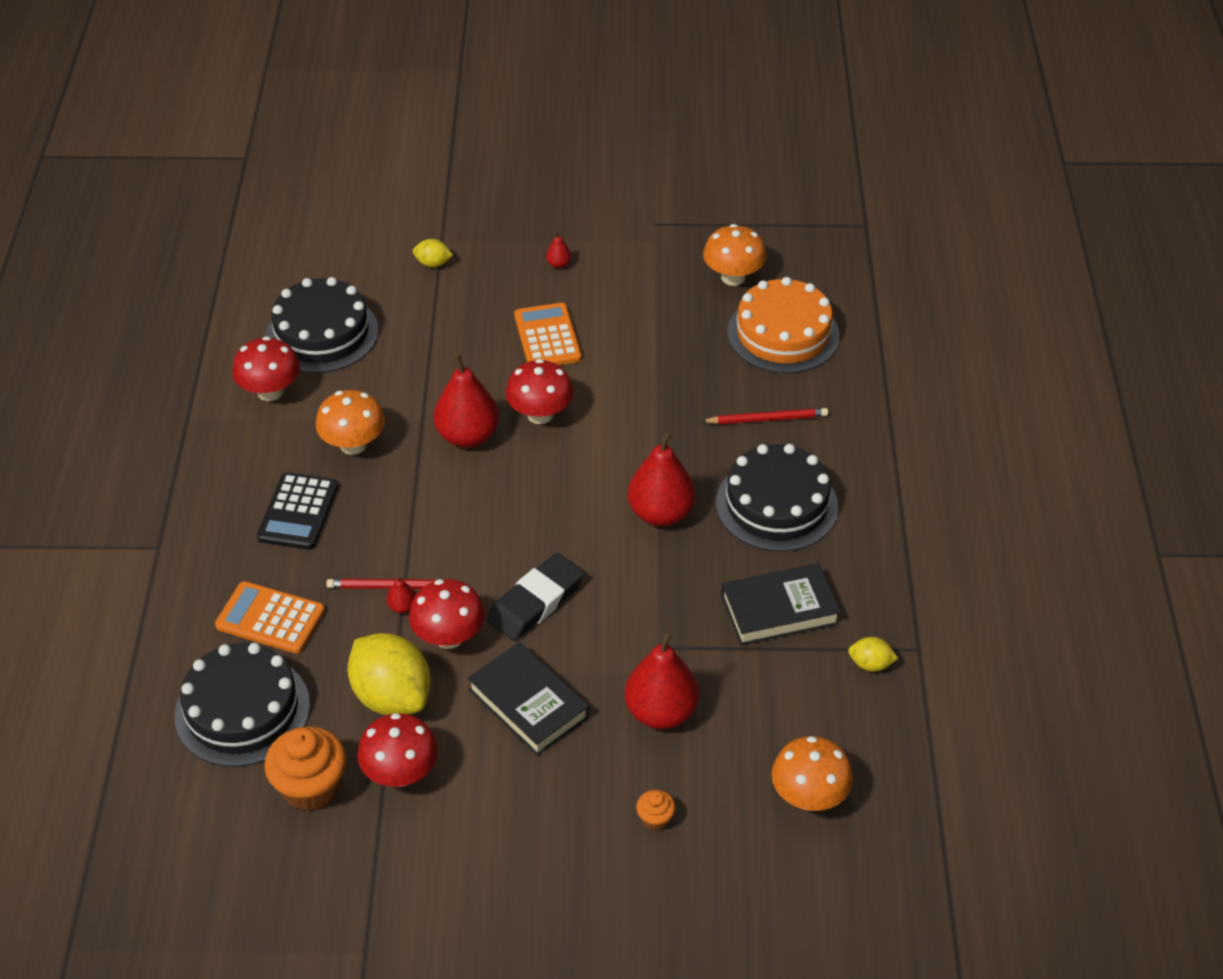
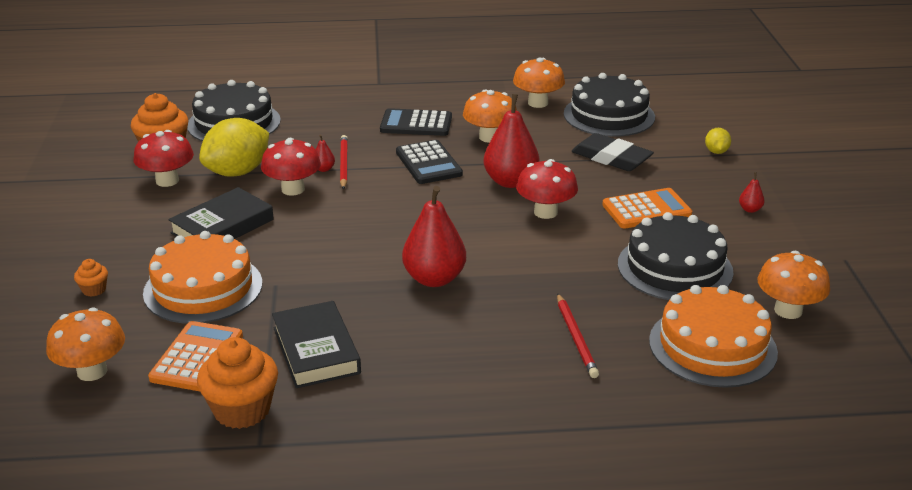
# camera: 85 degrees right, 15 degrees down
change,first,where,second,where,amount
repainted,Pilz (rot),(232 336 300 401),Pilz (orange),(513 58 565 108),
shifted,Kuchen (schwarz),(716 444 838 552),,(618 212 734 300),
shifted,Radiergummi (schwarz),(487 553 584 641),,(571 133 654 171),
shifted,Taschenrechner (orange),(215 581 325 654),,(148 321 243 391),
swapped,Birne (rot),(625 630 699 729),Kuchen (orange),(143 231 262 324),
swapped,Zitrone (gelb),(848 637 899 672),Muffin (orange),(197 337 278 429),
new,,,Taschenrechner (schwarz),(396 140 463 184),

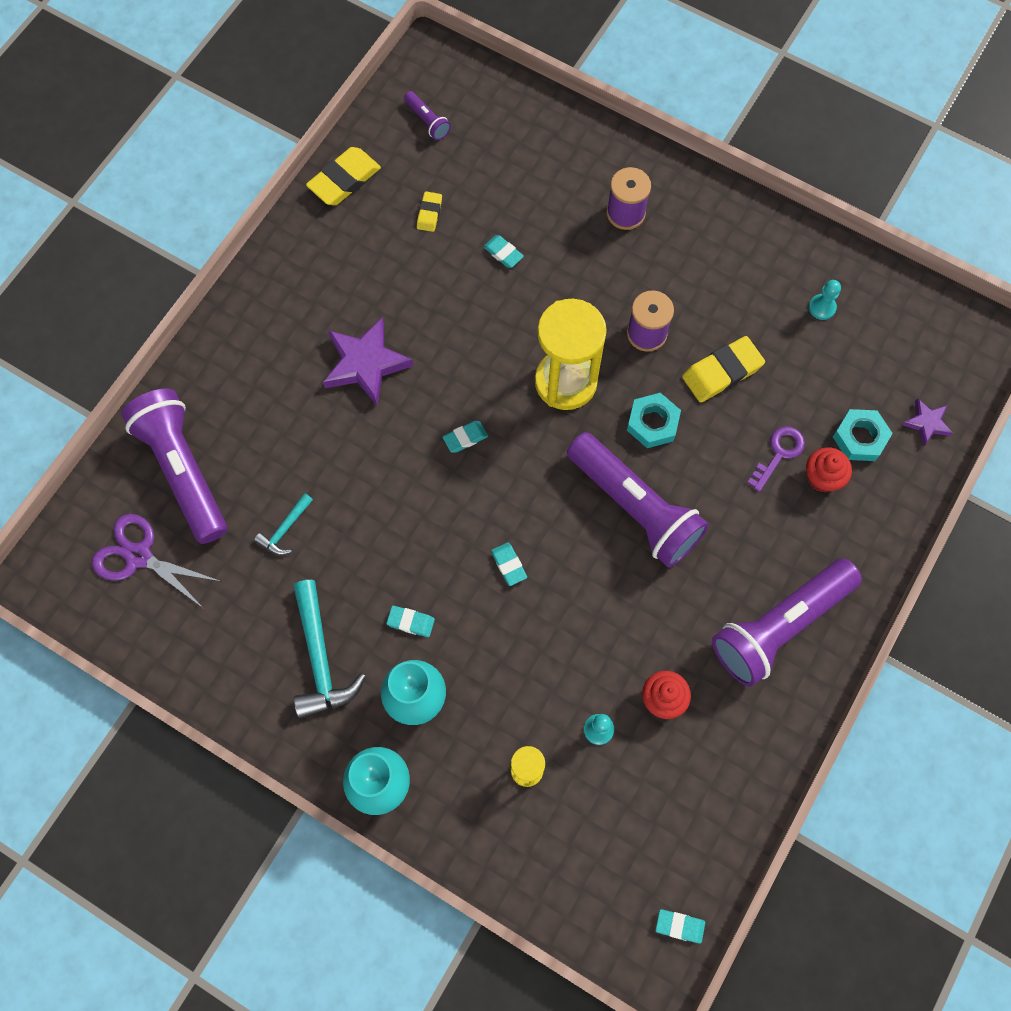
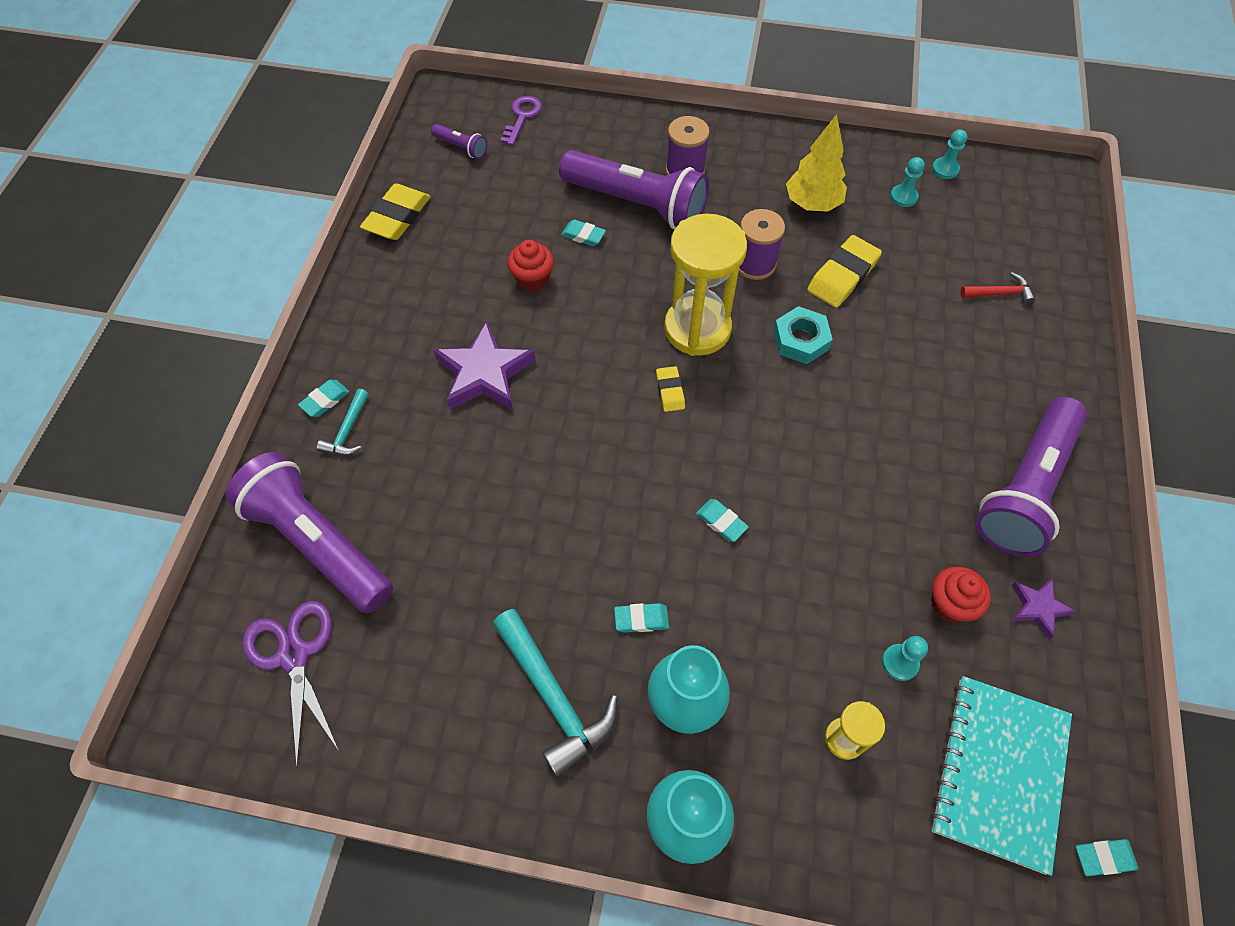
# camera: 20 degrees left, 10 degrees down
change,first,where,second,where,amount
shifted,Radiergummi (gelb),(417 191 442 232),,(656 366 685 412),
shifted,Stern (lila),(902 398 953 447),,(1012 579 1076 639),
swapped,Sechskantmutter (türkis),(833 409 893 461),Hammer (rot),(960 272 1035 305),
shifted,Radiergummi (türkis),(443 421 488 453),,(298 380 349 417),
shifted,Schlüssel (lila),(747 426 805 492),,(500 96 542 146),
shifted,Taschenlampe (lila),(567 432 709 568),,(559 150 709 229),
shifted,Muffin (rot),(806 447 852 492),,(507 240 554 292),
shifted,Hammer (türkis),(254 493 313 555),,(316 389 369 455),
rotated,Schere (lila),(92 514 222 608),,(243 601 339 767),60 degrees clockwise
new,,,Baum (gelb),(786 114 847 212),
new,,,Bauer (türkis),(932 129 967 179),
new,,,Notizbuch (türkis),(930 676 1072 876),

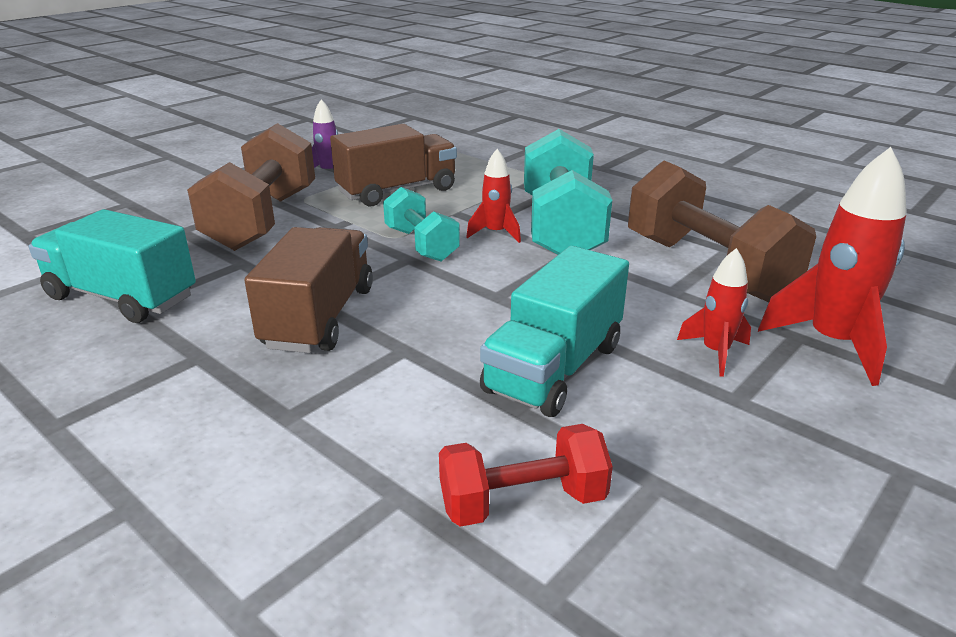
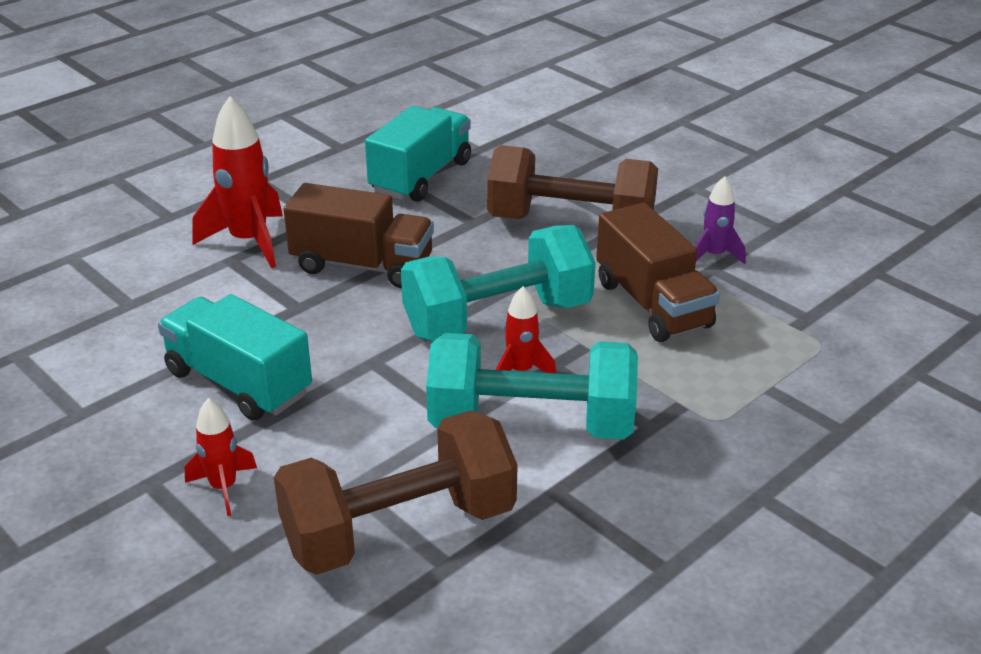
# camera: 95 degrees right, 5 degrees up
change,first,where,second,where,amount
shifted,Rakete (rot),(758 147 907 386),,(192 96 283 268),
scaled,Hantel (türkis),(383 187 460 262),,(401 225 596 342),x1.75
gone,Hantel (rot),(439 424 613 527),,,

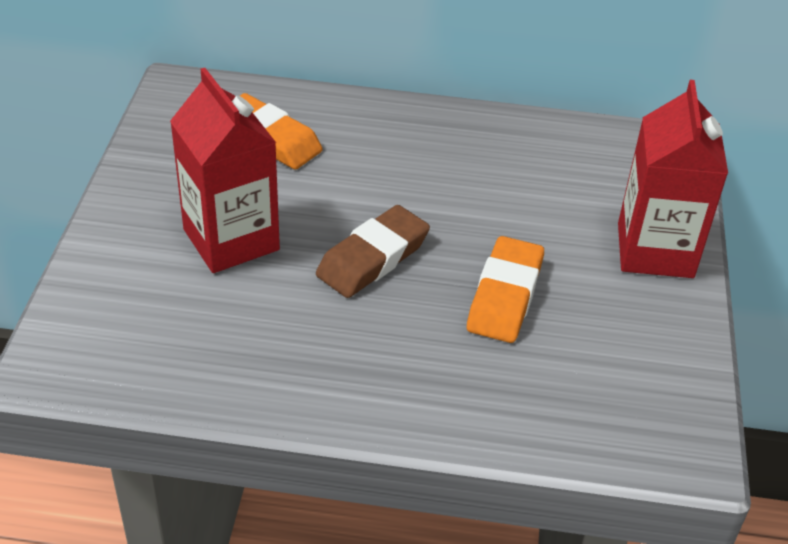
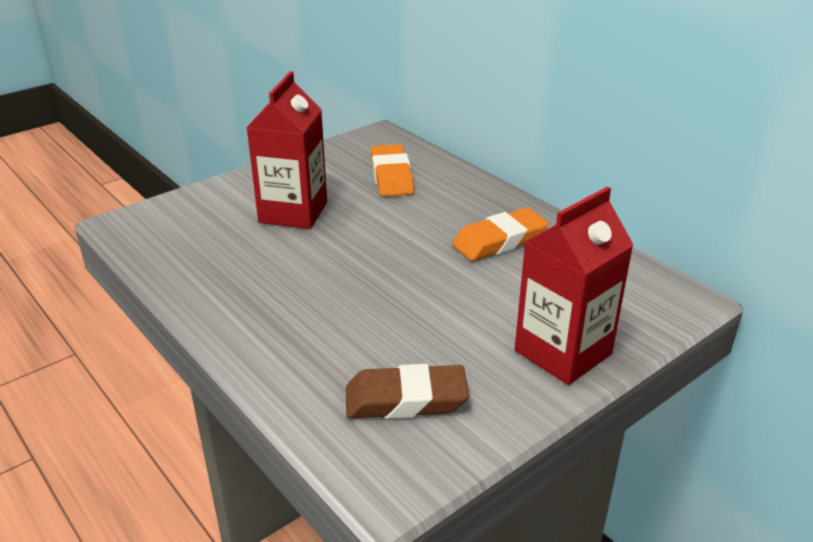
# camera: 45 degrees right, 10 degrees down
change,first,where,second,where,amount
shifted,Radiergummi (braun),(316 205 430 298),,(346 364 469 419),
shifted,Radiergummi (orange),(467 236 544 343),,(452 208 549 261),

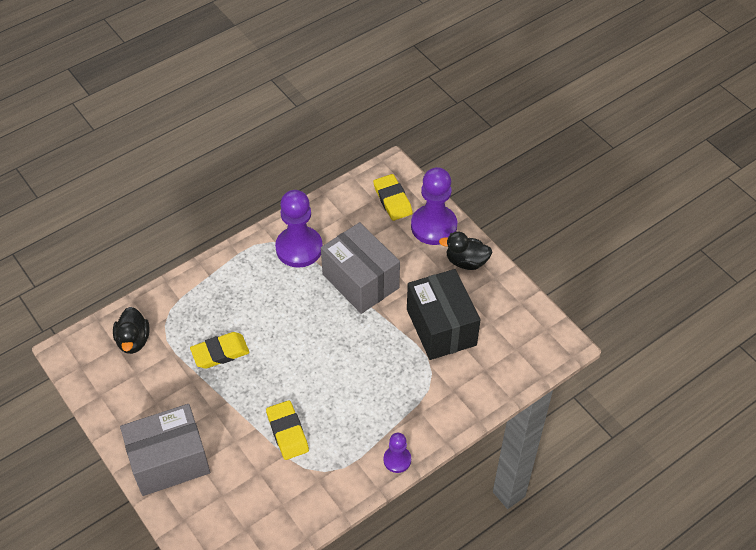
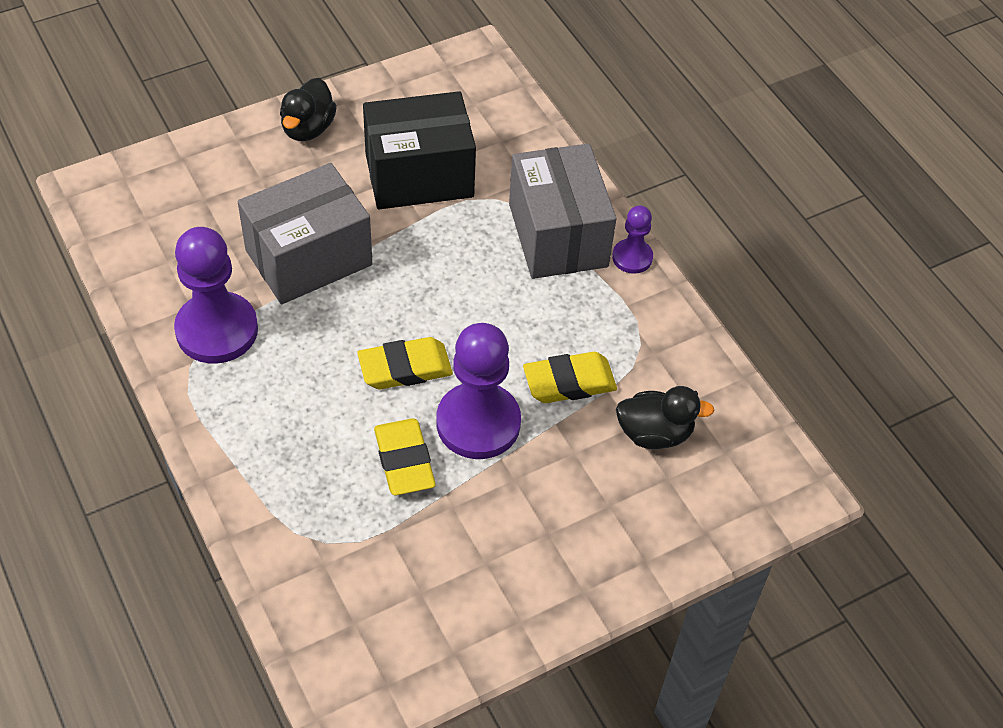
# camera: 85 degrees left, 0 degrees up
change,first,where,second,where,amount
shifted,Bauer (lila),(411 167 457 245),,(437 323 521 459),
shifted,Radiergummi (gelb),(373 174 413 221),,(357 337 453 389),
shifted,Ente (schwarz),(113 307 150 354),,(616 386 715 449),
shifted,Schachtel (grau),(120 404 210 496),,(509 143 616 279),

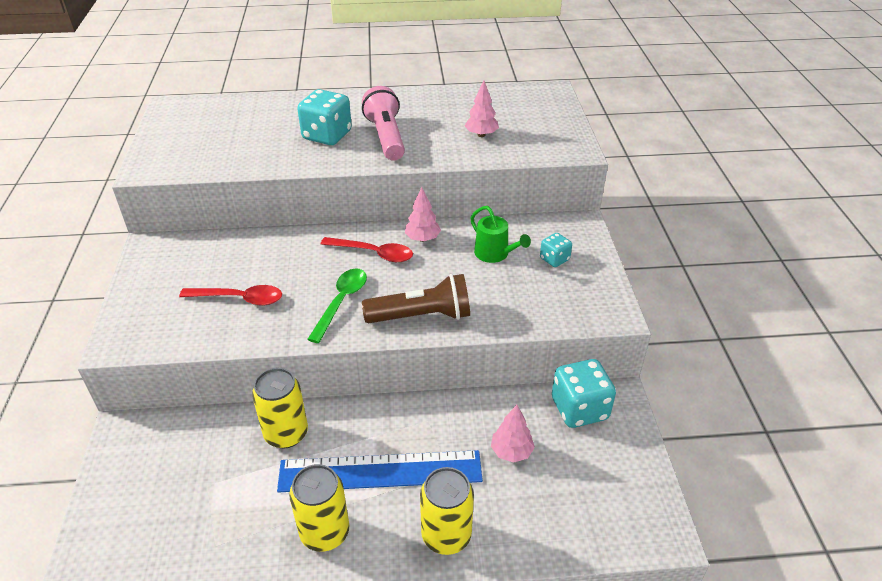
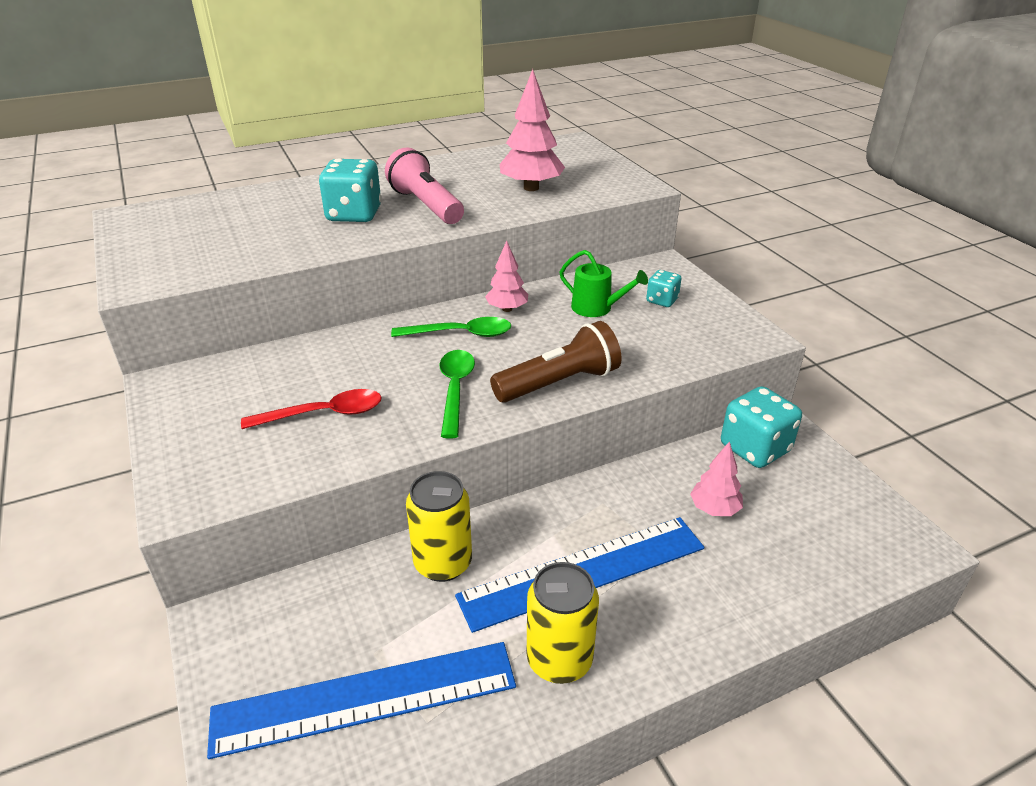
# camera: 20 degrees left, 5 degrees down
change,first,where,second,where,amount
scaled,Baum (rosa),(465 80 499 137),,(499 69 565 191),x1.65
repainted,Löffel (rot),(321 237 413 262),Löffel (grün),(391 317 512 337),
gone,Dose (gelb),(420 467 474 555),,,
new,,,Lineal (blau),(207 642 516 759),

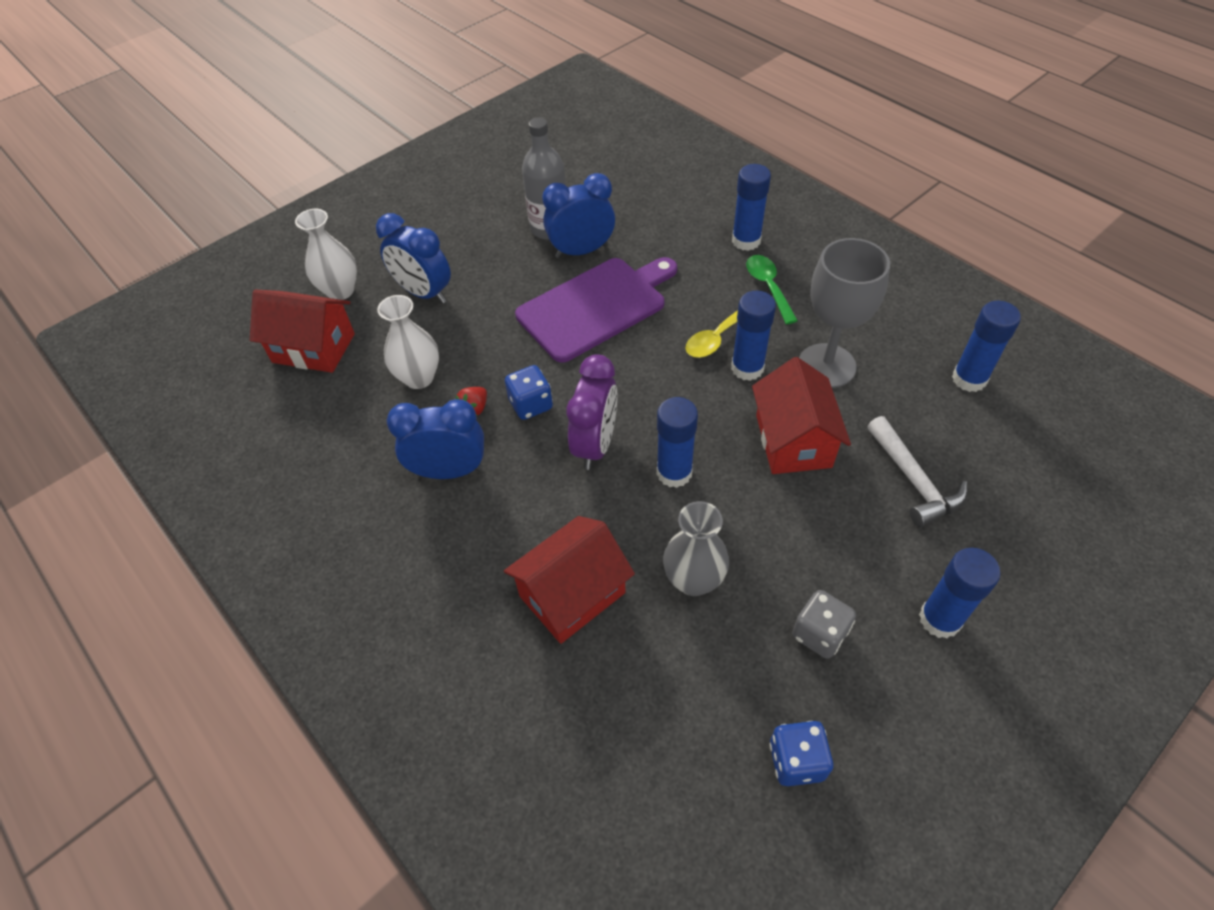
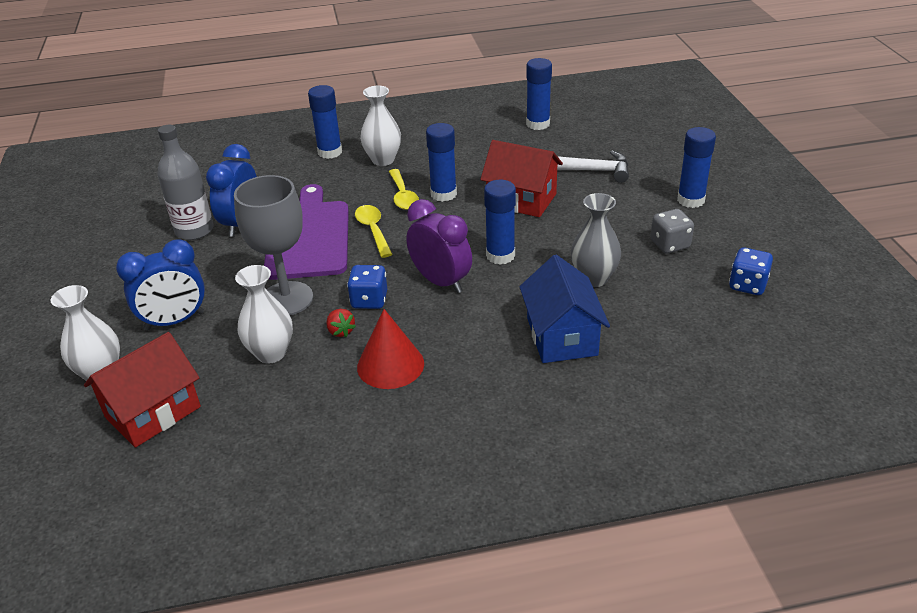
# camera: 60 degrees left, 15 degrees down
change,first,where,second,where,amount
shifted,Kelch (grau),(799 238 890 388),,(234 175 313 315),
swapped,Löffel (grün),(746 255 798 324),Vase (weiß),(360 86 401 166),
swapped,Wecker (blau),(387 399 484 479),Kegel (rot),(357 309 424 389),
repainted,Haus (rot),(504 516 635 644),Haus (blau),(519 255 610 363),
new,,,Löffel (gelb),(355 205 392 258),

